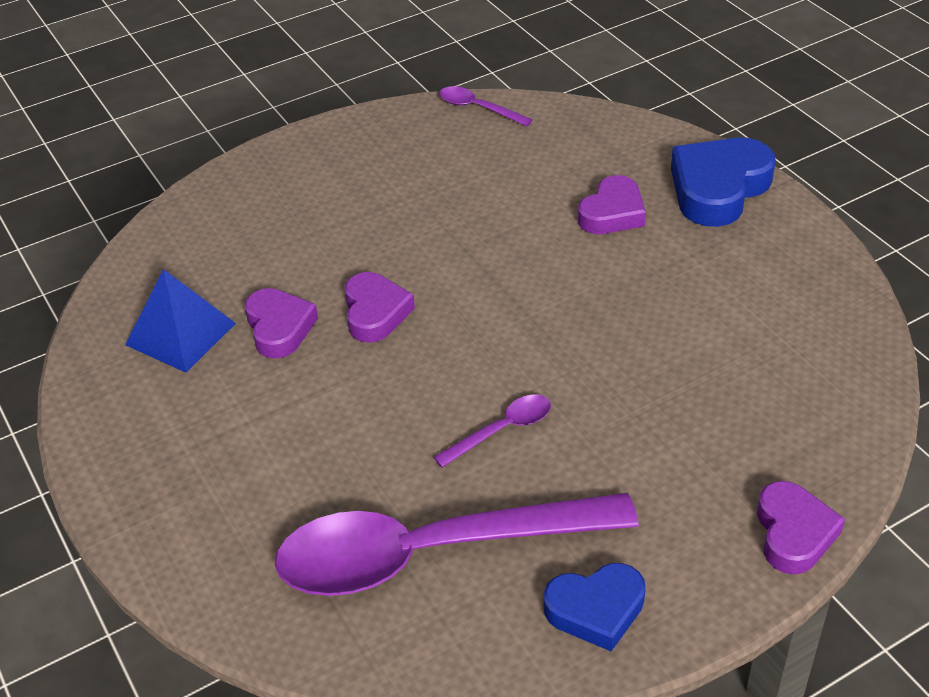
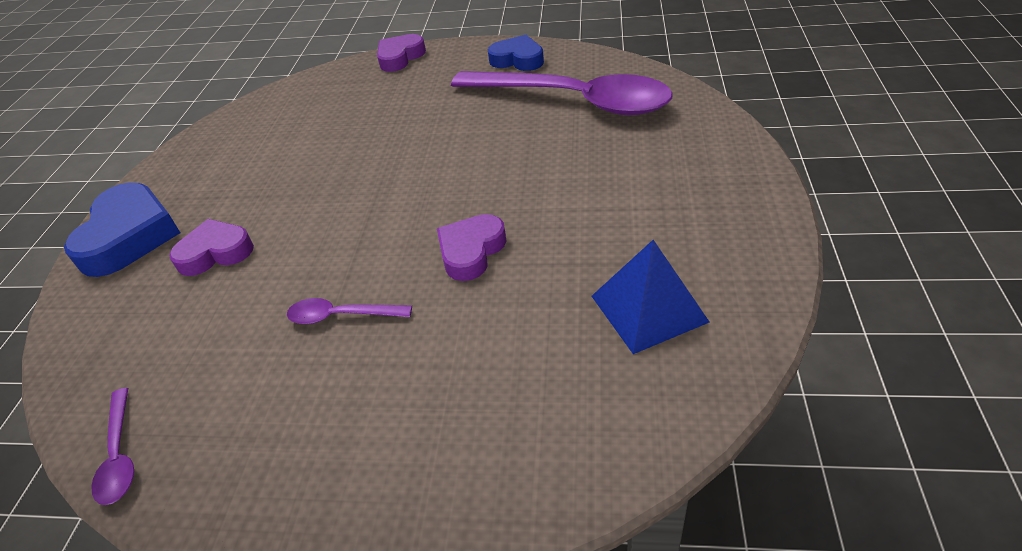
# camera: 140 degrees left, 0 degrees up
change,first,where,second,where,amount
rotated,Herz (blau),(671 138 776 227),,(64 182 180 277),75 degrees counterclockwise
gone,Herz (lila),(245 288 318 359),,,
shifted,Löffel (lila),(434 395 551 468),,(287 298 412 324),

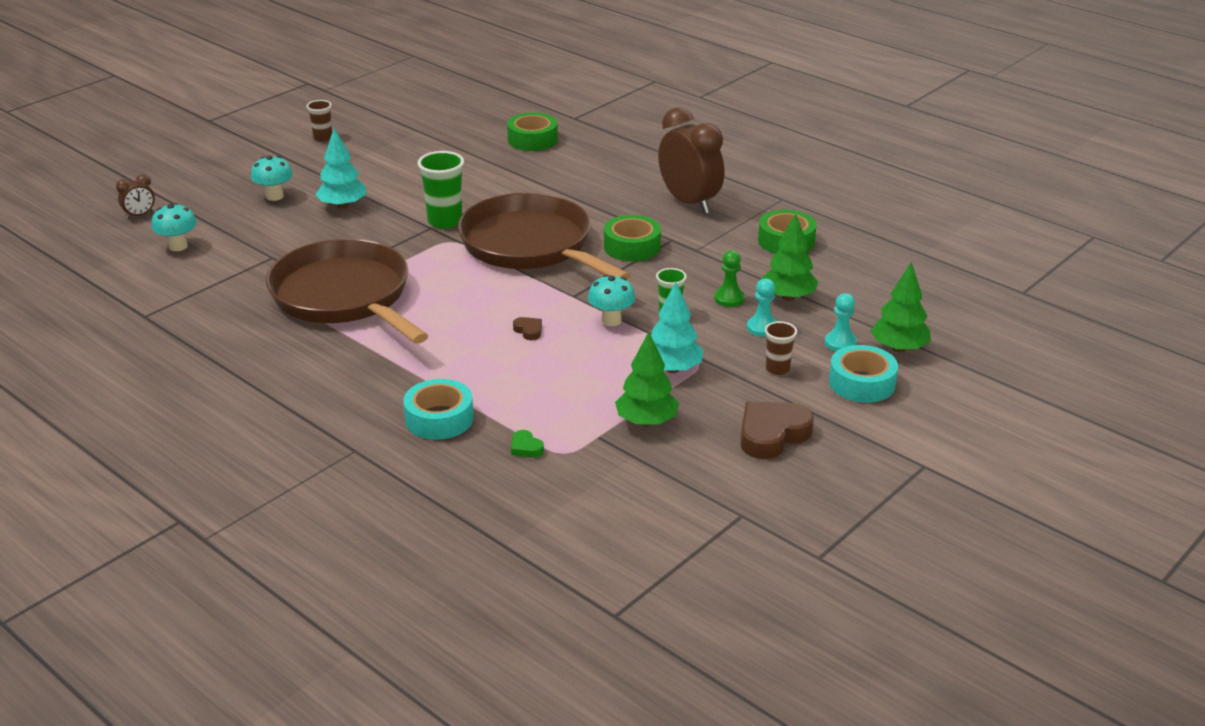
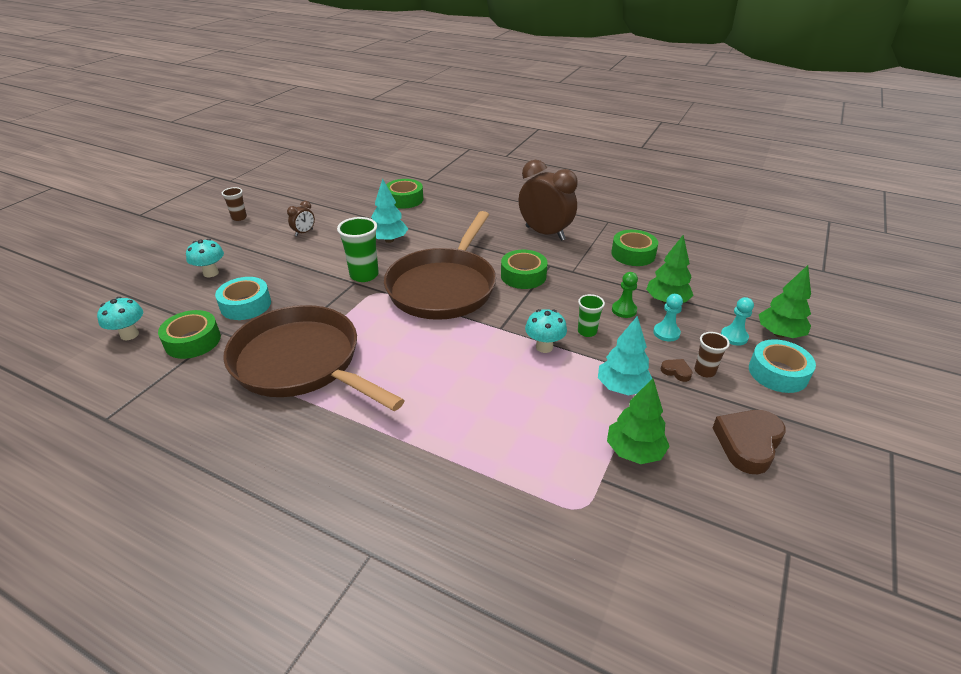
# camera: 15 degrees left, 5 degrees up
change,first,where,second,where,amount
shifted,Baum (türkis),(315 128 366 209),,(371 179 408 243),
shifted,Wecker (braun),(116 174 155 219),,(287 201 315 236),
rotated,Pfanne (braun),(458 193 631 280),,(384 211 496 320),105 degrees counterclockwise
shifted,Herz (braun),(513 317 542 340),,(661 359 693 382),
shifted,Klebeband (türkis),(403 379 474 440),,(215 277 271 320),
gone,Herz (grün),(511 430 544 458),,,
new,,,Klebeband (grün),(158 310 221 359),

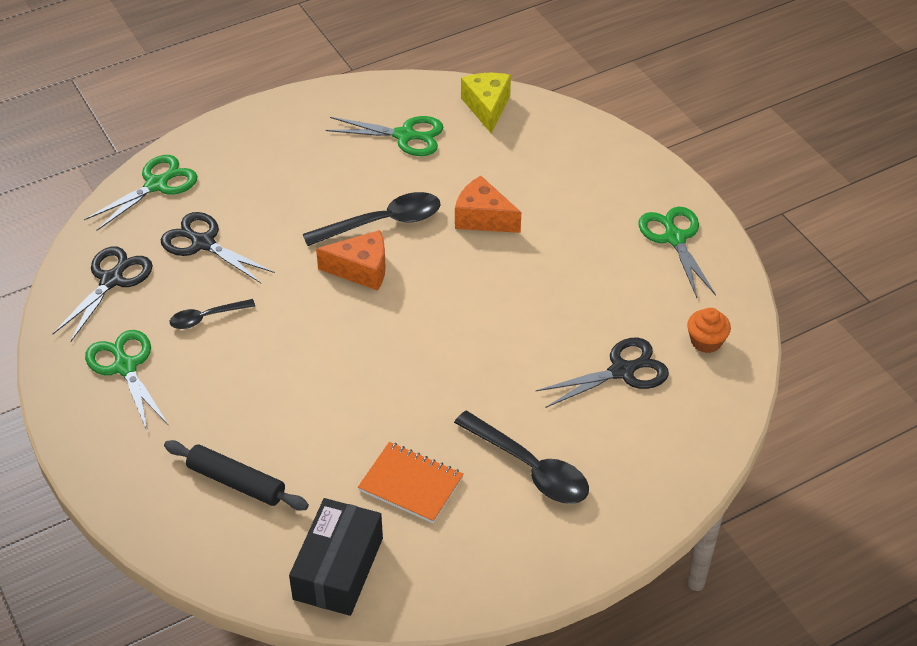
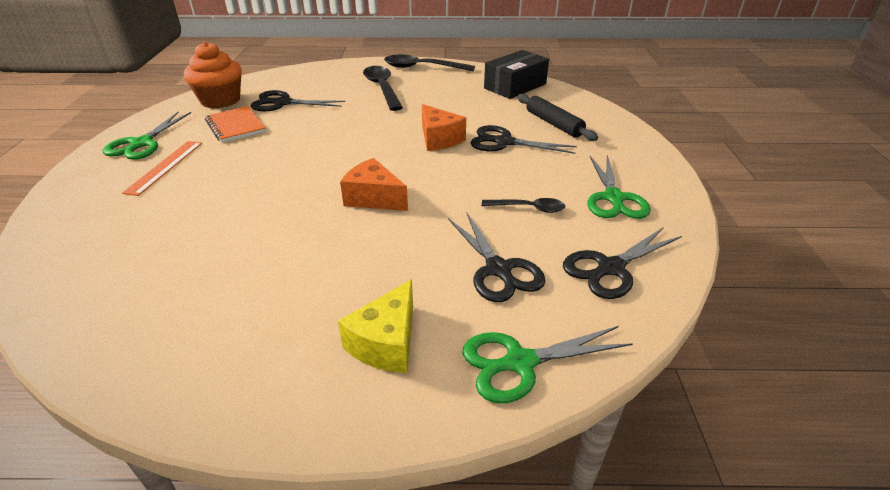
# camera: 150 degrees left, 10 degrees down
change,first,where,second,where,amount
shifted,Käse (gelb),(461 73 511 133),,(338 279 413 373),
gone,Schere (grün),(326 116 444 156),,,
shifted,Käse (orange),(455 176 521 233),,(422 104 466 151),
shifted,Löffel (schwarz),(303 192 441 246),,(384 55 475 72),
scaled,Muffin (orange),(687 308 731 353),,(184 42 242 108),x1.82
shifted,Notizbuch (orange),(358 442 464 523),,(205 106 266 143),
new,,,Schere (schwarz),(470 125 577 154),
new,,,Lineal (orange),(122 141 202 196),

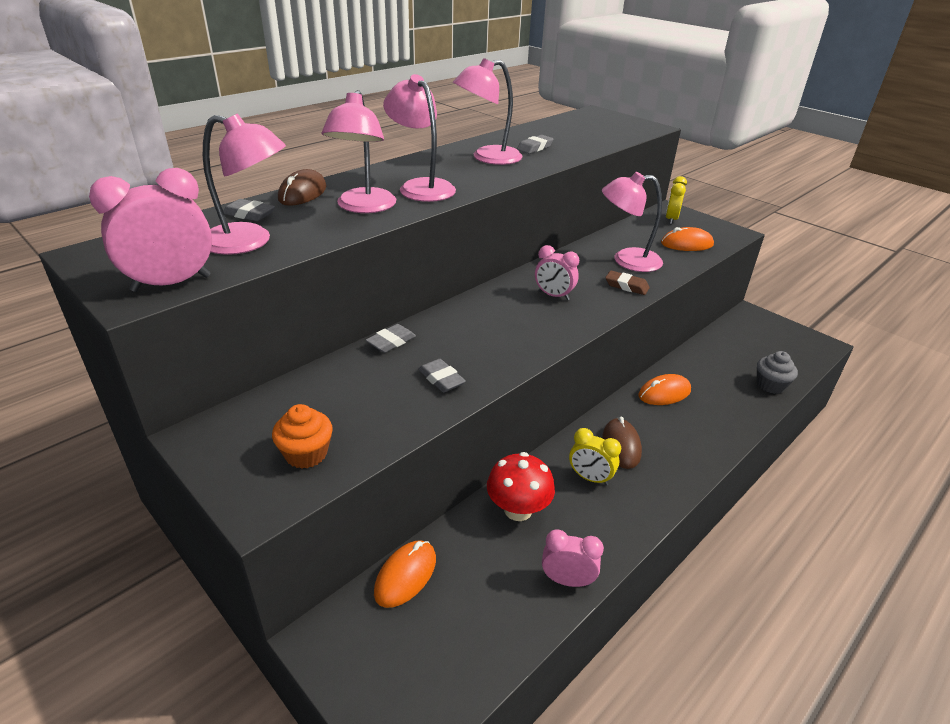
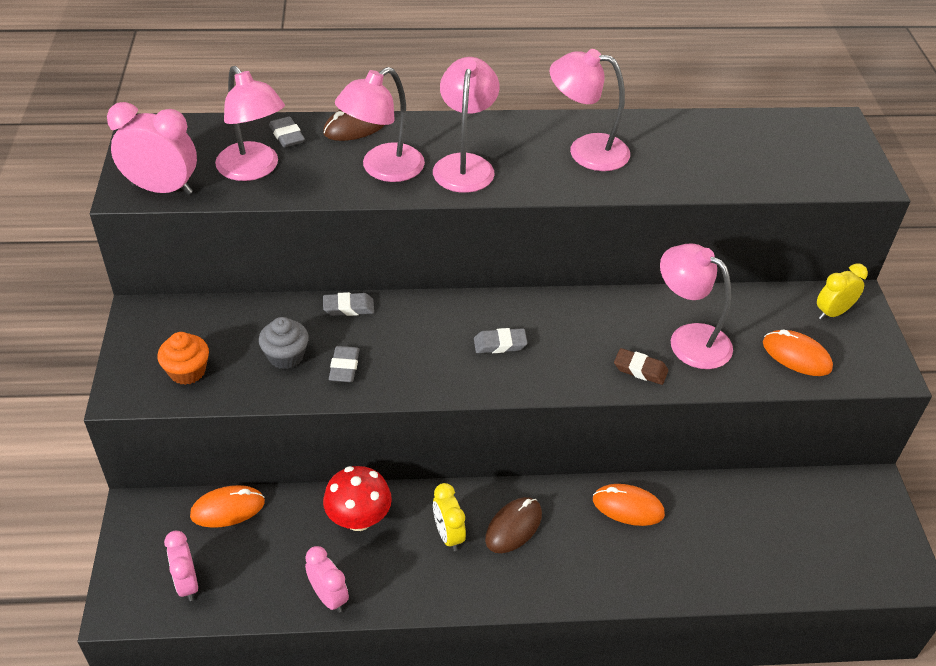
# camera: 40 degrees right, 10 degrees up
change,first,where,second,where,amount
shifted,Radiergummi (grau),(517 135 553 154),,(474 328 528 353),
shifted,Wecker (rosa),(535 245 579 300),,(164 531 198 601),
rotated,Radiergummi (braun),(605 271 650 295),,(614 348 668 385),45 degrees counterclockwise
shifted,Muffin (grau),(757 351 798 394),,(259 317 309 369),

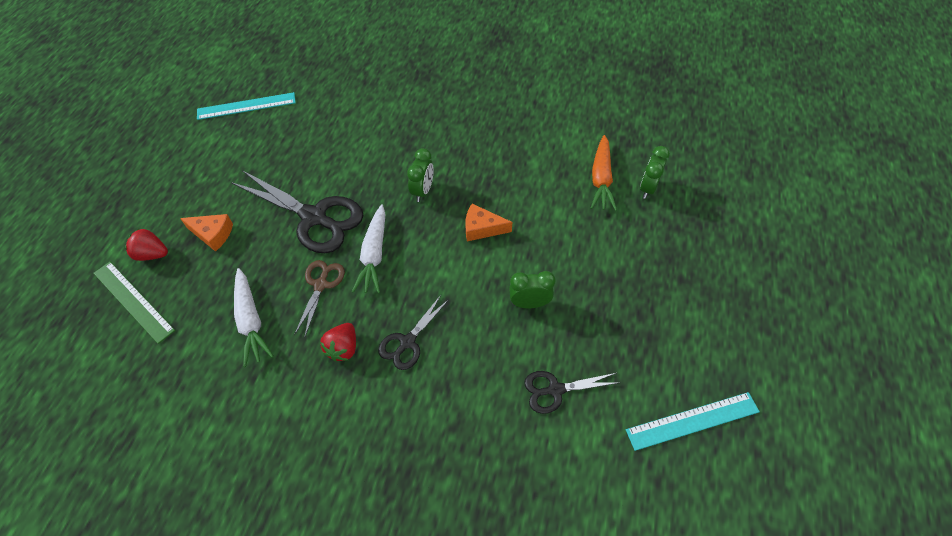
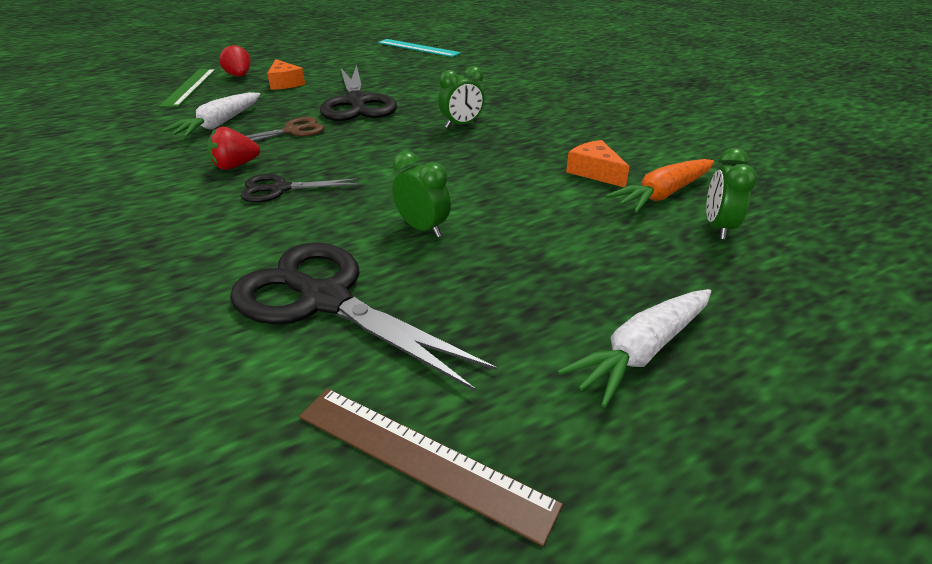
# camera: 45 degrees right, 20 degrees down
change,first,where,second,where,amount
rotated,Wecker (grün),(640 146 670 199),,(706 148 757 239),60 degrees counterclockwise
shifted,Karotte (weiß),(352 204 385 294),,(558 289 711 407),
shifted,Käse (orange),(465 204 512 241),,(566 140 630 188),
scaled,Schere (schwarz),(524 371 621 414),,(230 242 498 391),x1.86
repainted,Lineal (türkis),(626 392 760 451),Lineal (braun),(299 388 563 547),

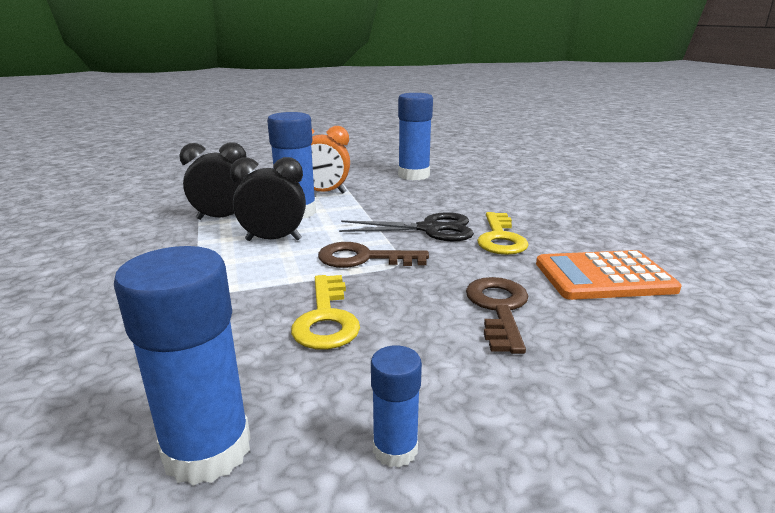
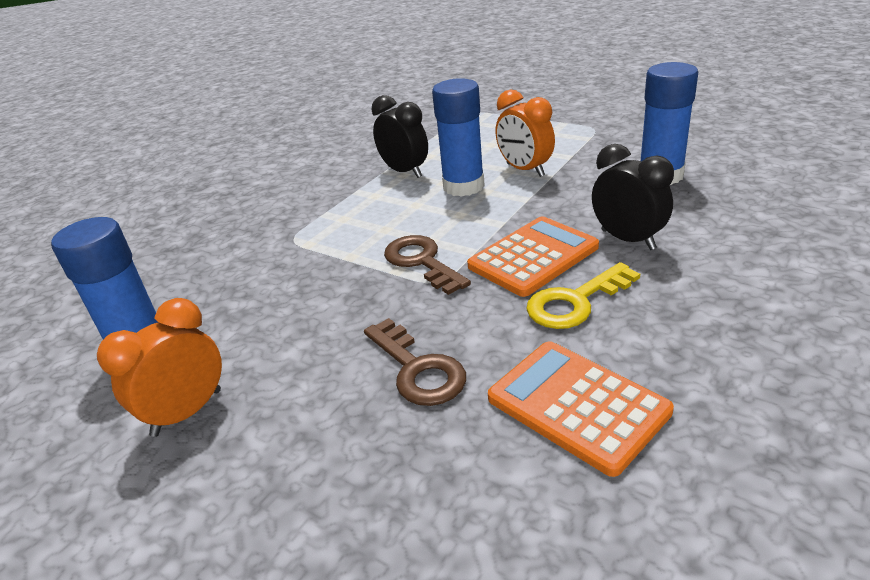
# camera: 55 degrees right, 10 degrees up
change,first,where,second,where,amount
shifted,Wecker (schwarz),(230 157 306 241),,(592 144 674 250),
swapped,Schere (schwarz),(339 212 474 241),Taschenrechner (orange),(467 216 599 297),
gone,Schlüssel (gelb),(291 275 360 349),,,
rotated,Schlüssel (braun),(466 277 528 354),,(364 318 466 406),90 degrees clockwise
swapped,Klebestift (blau),(371 345 422 468),Wecker (orange),(97 298 222 437),

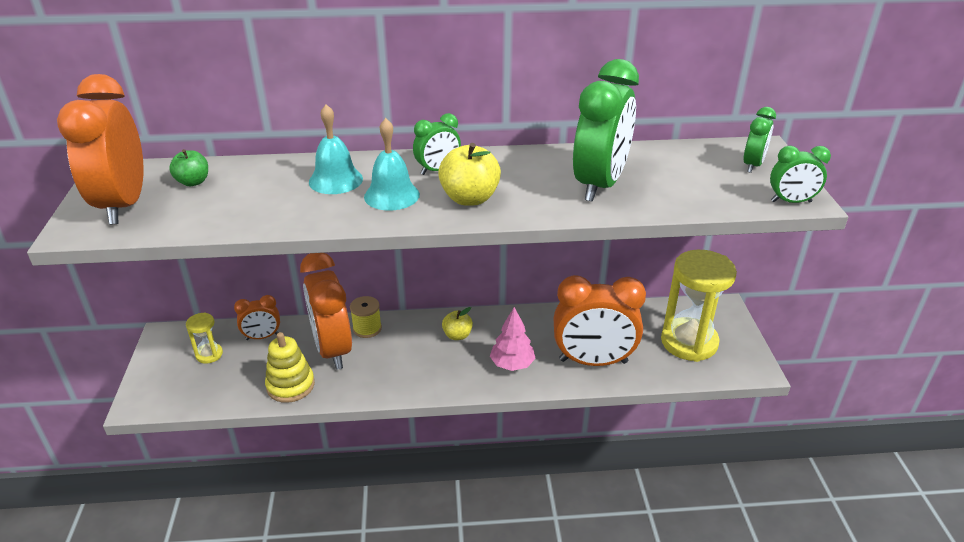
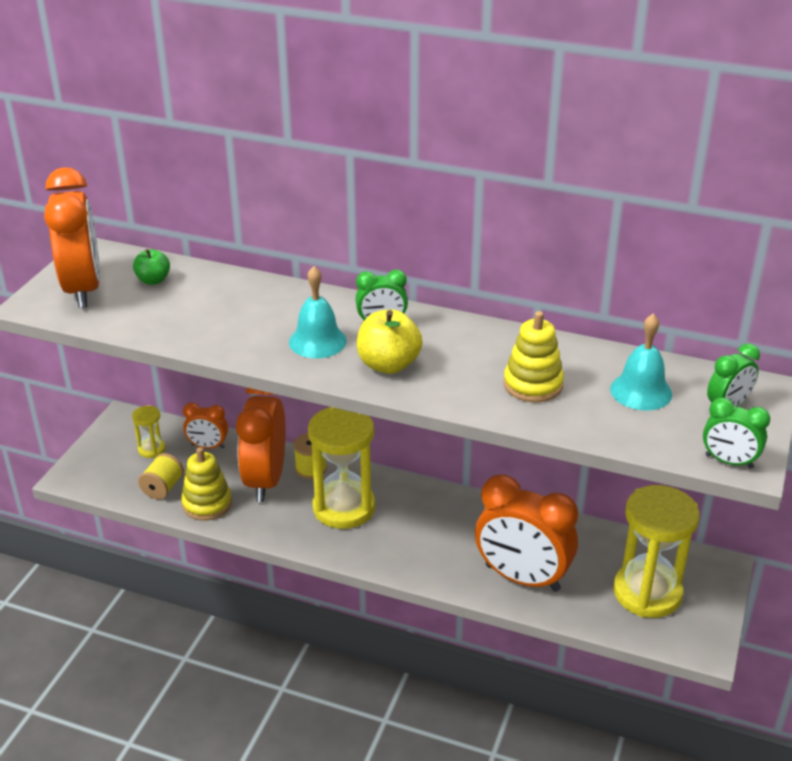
# camera: 25 degrees right, 0 degrees up
change,first,where,second,where,amount
swapped,Wecker (grün),(573 59 639 202),Stapelspielzeug (gelb),(504 311 564 402),
rotated,Wecker (orange),(57 74 144 224),,(44 167 100 308),150 degrees clockwise
shifted,Glocke (türkis),(309 105 363 194),,(610 314 672 411),
gone,Apfel (gelb),(442 307 473 340),,,
gone,Baum (rosa),(490 307 536 371),,,
new,,,Sanduhr (gelb),(308 407 376 529),
new,,,Garnrolle (gelb),(138 453 184 500),

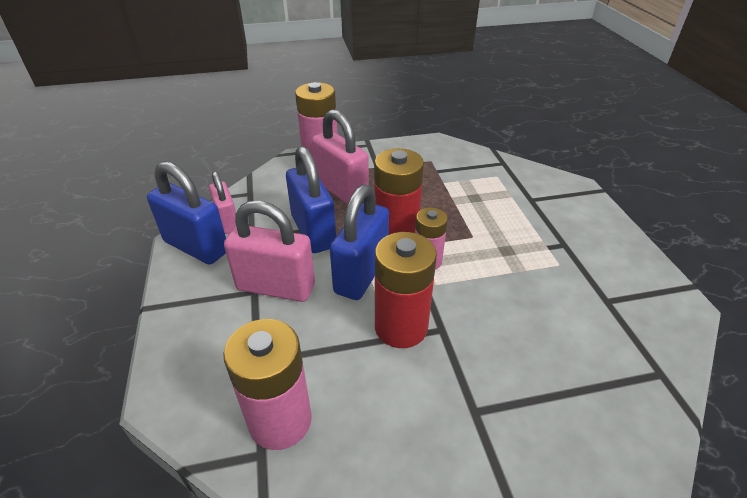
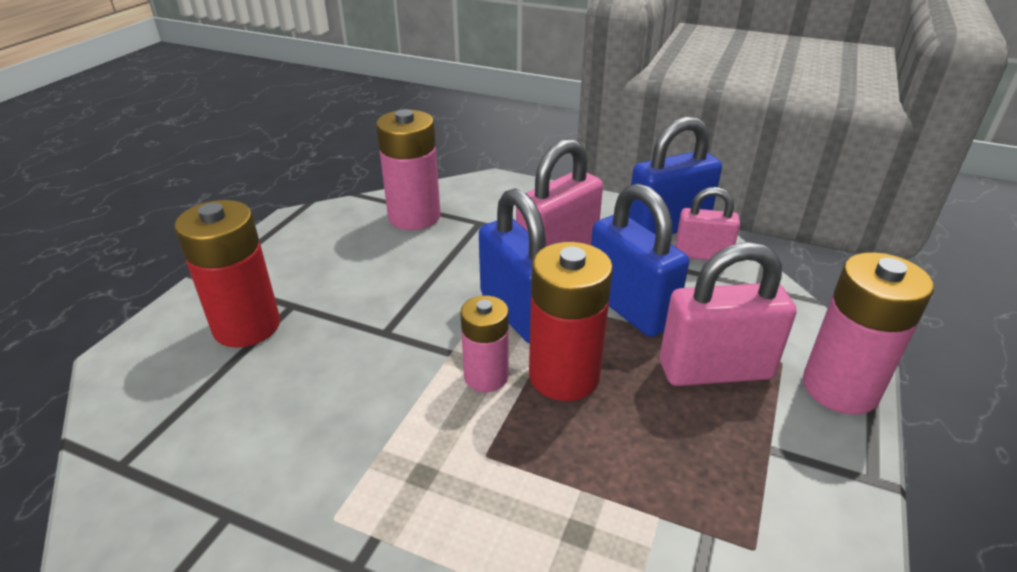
# camera: 125 degrees right, 5 degrees down
change,first,where,second,where,amount
rotated,Vorhängeschloss (blau),(286 146 336 253),,(591 183 689 337),45 degrees clockwise
shifted,Batterie (rot),(375 232 437 348),,(175 200 280 348),

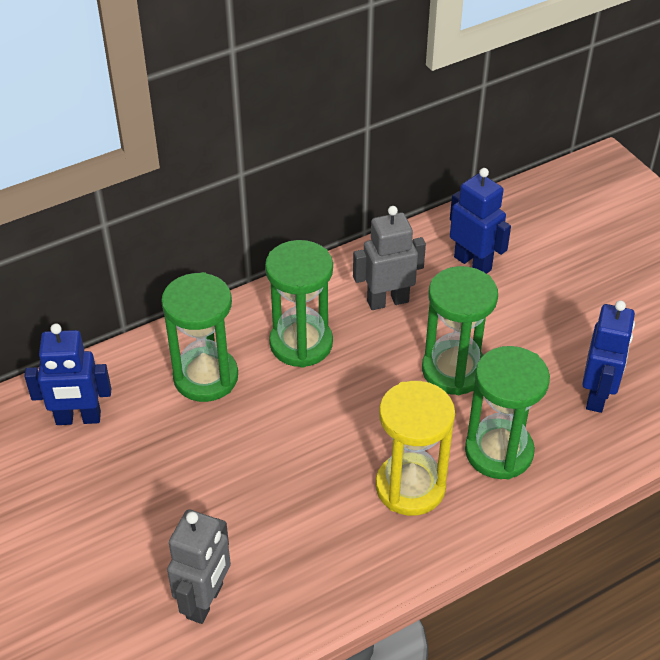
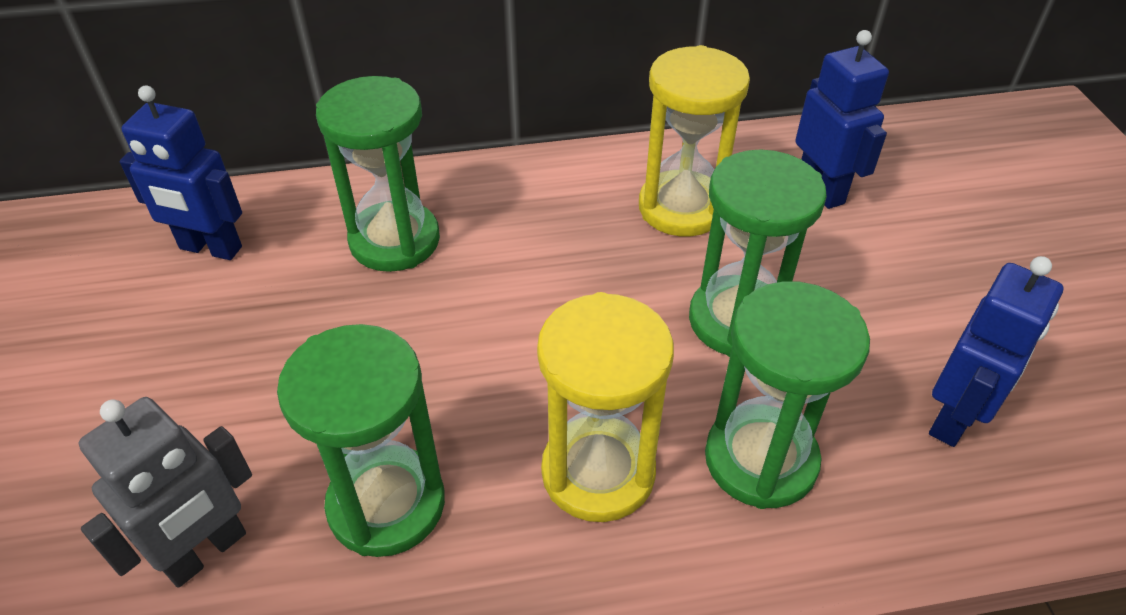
# camera: 20 degrees right, 0 degrees up
change,first,where,second,where,amount
swapped,Roboter (grau),(353 206 426 310),Sanduhr (gelb),(639 45 750 237),
shifted,Sanduhr (grün),(265 240 333 368),,(277 324 445 557),

